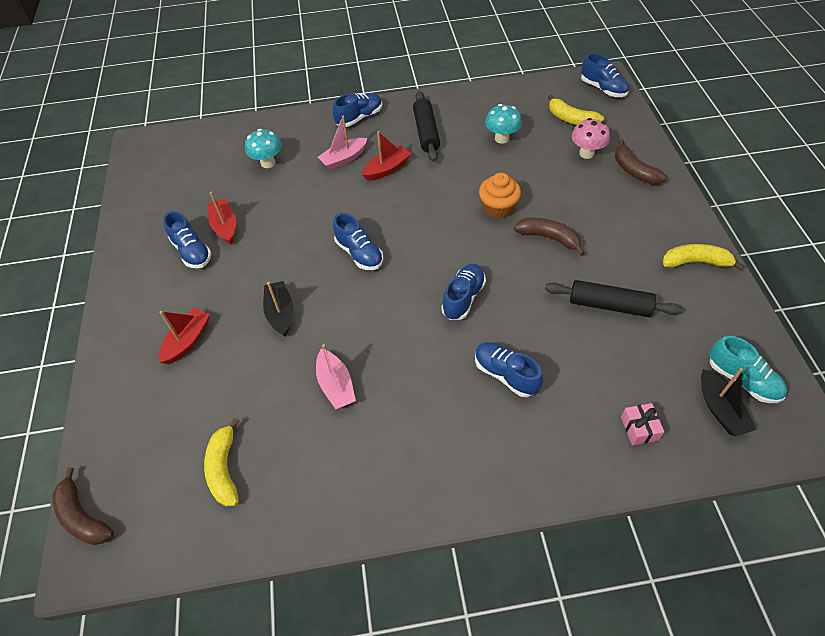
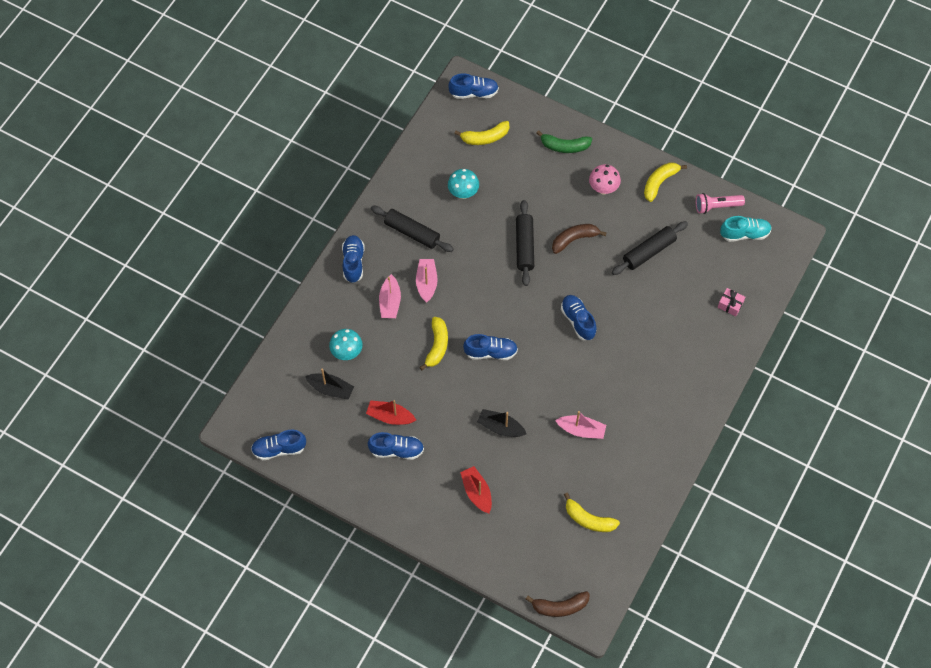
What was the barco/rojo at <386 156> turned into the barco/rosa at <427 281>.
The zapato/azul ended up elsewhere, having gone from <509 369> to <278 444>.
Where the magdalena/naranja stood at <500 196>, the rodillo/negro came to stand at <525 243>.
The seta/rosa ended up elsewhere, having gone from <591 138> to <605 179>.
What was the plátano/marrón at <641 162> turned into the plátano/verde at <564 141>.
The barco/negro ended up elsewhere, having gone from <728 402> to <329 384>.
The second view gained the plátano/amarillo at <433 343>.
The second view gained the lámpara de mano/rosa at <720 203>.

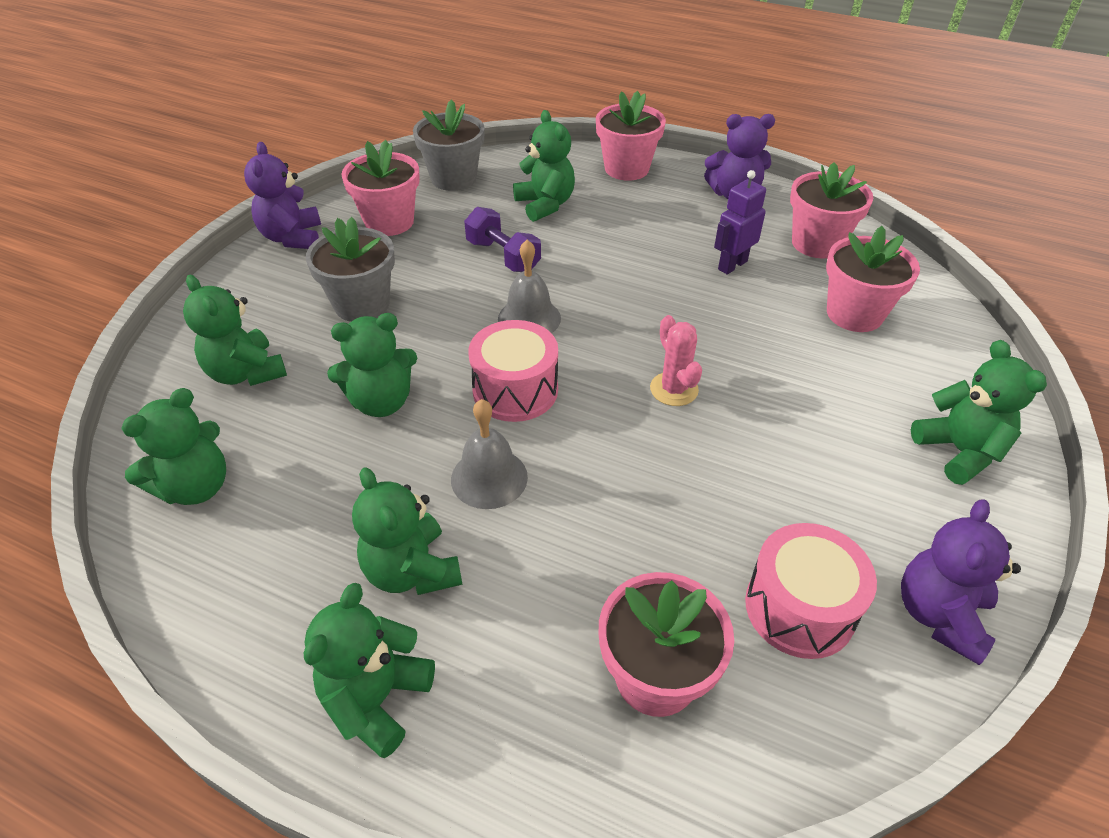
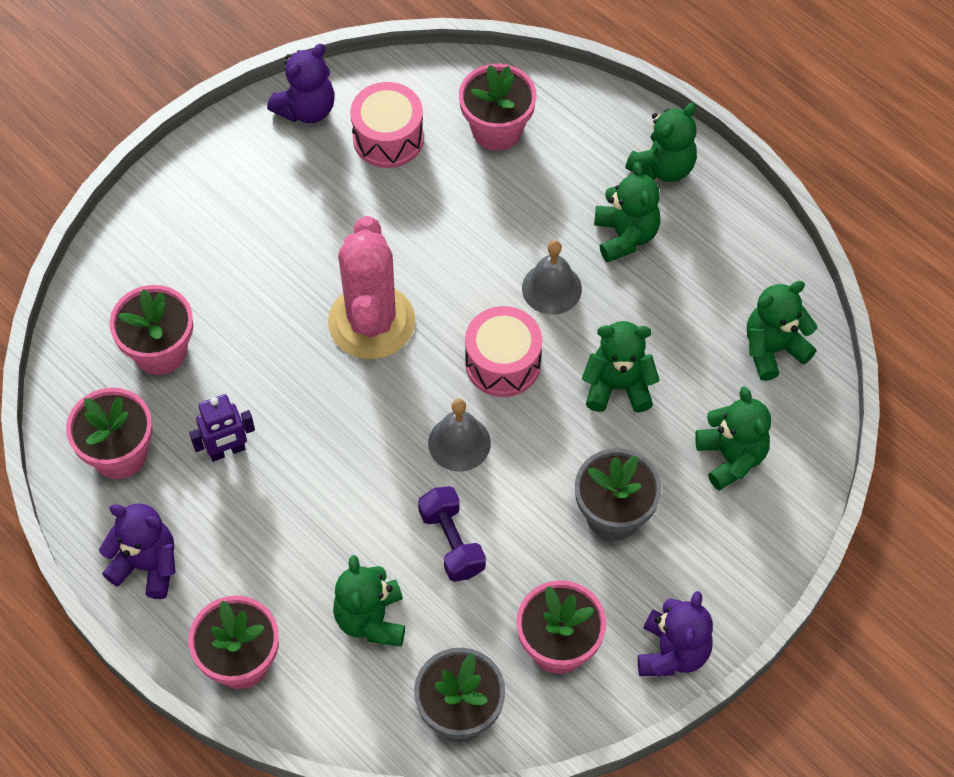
The size of the cactus/rosa at <676 360> changed by a factor of 2.06.
The second view lost the osito/verde at <979 412>.

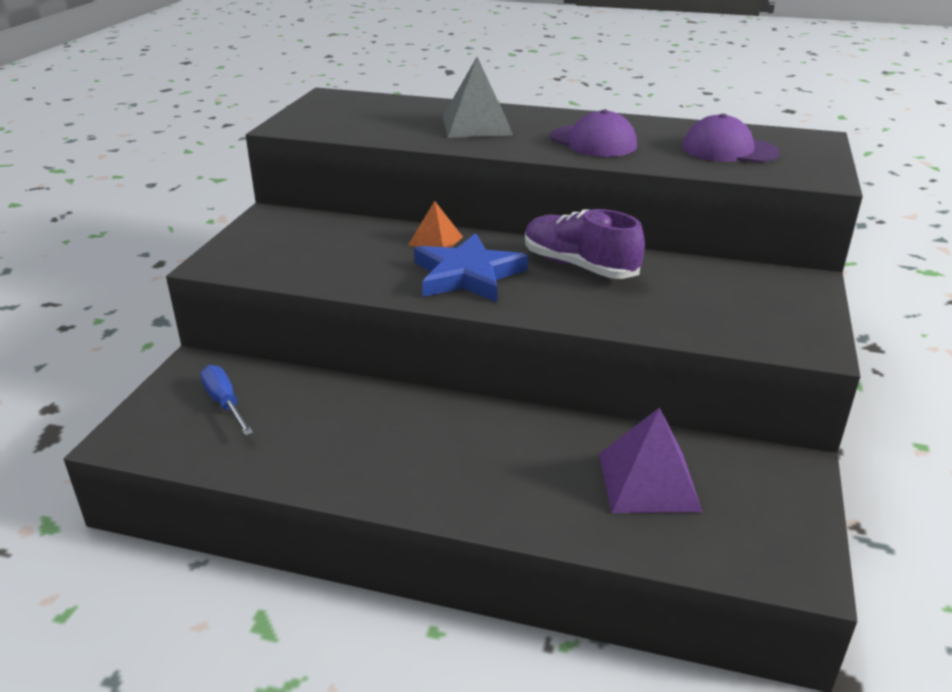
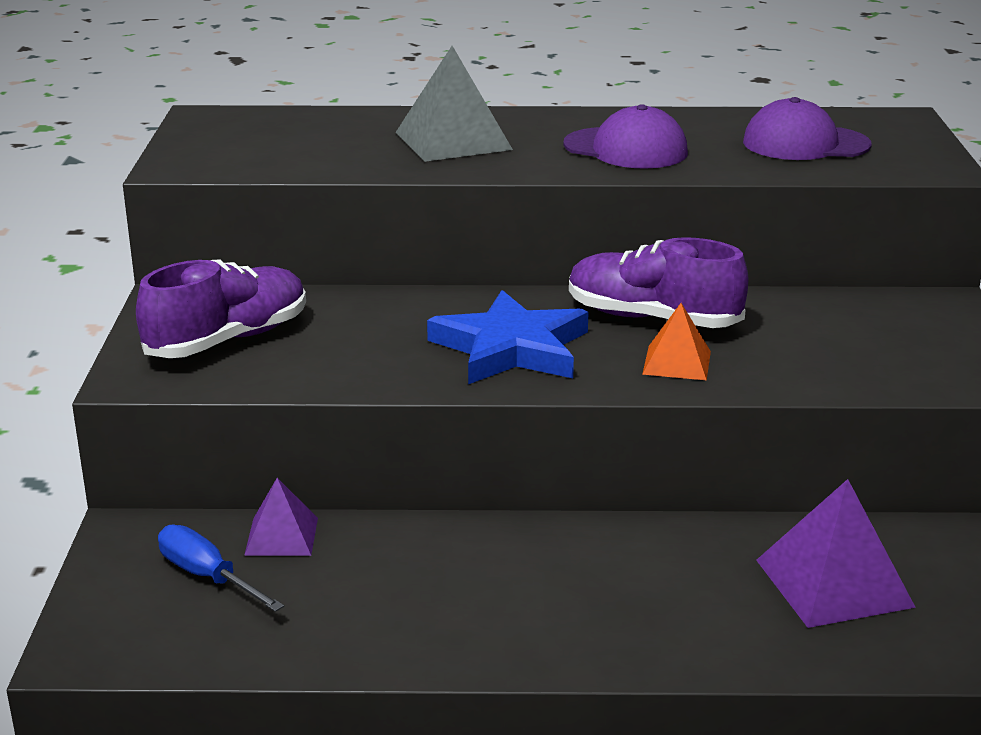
The pirámide/naranja ended up elsewhere, having gone from <435 224> to <676 341>.
The second view gained the zapato/morado at <221 308>.
The second view gained the pirámide/morado at <281 517>.

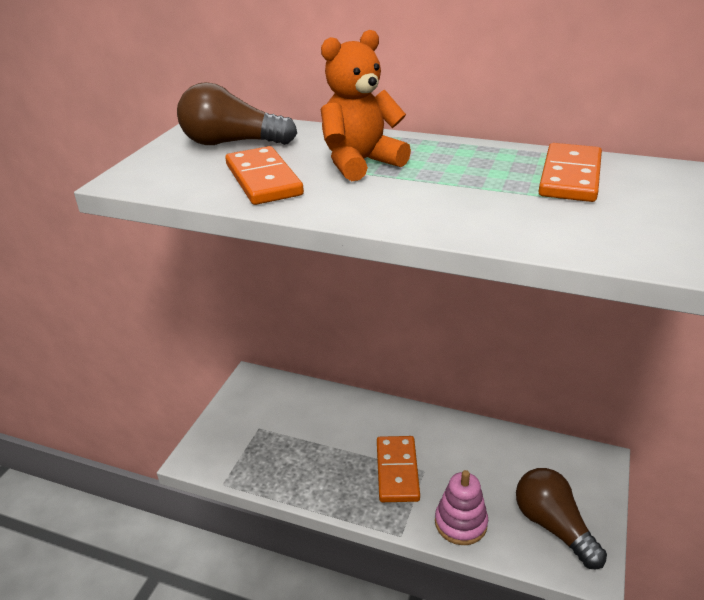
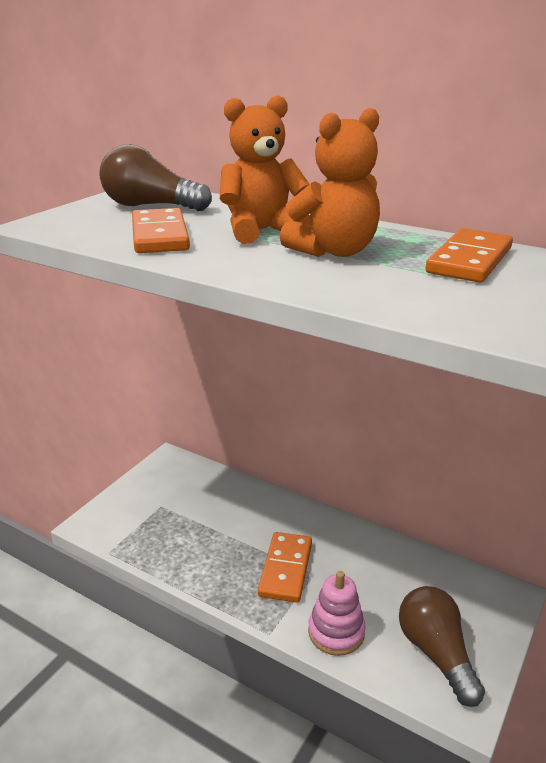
The second view gained the osito/naranja at <330 182>.

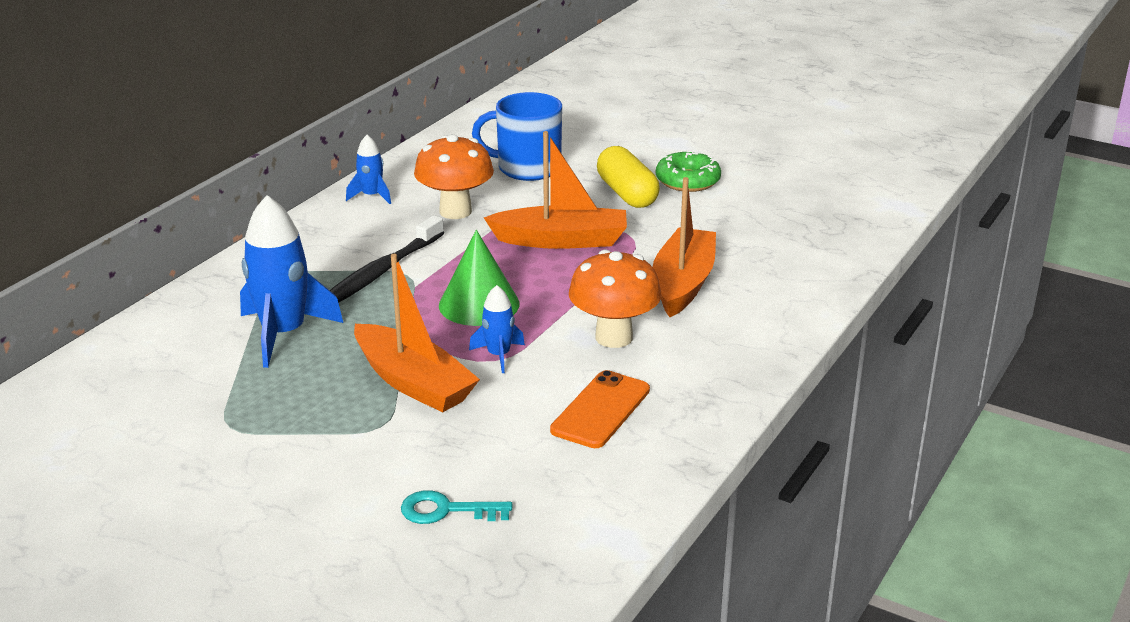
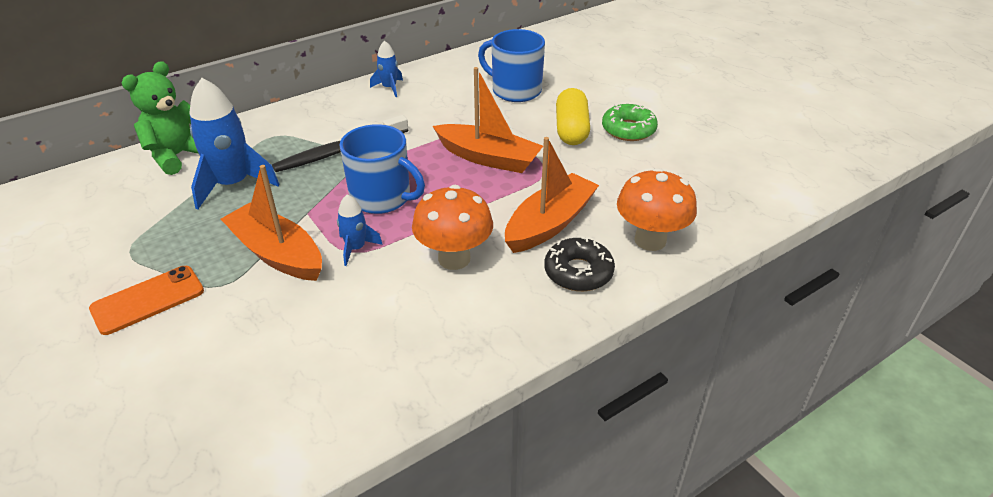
The barco/naranja at <417 333> ended up facing another way, 150 degrees clockwise from before.
The second view lost the llave/turquesa at <456 507>.
The seta/naranja ended up elsewhere, having gone from <454 176> to <657 209>.
Where the cono/verde stood at <479 278>, the taza/azul came to stand at <382 169>.
The móvil/naranja ended up elsewhere, having gone from <600 409> to <146 300>.
The second view gained the osito/verde at <160 118>.
The second view gained the rosquilla/negro at <579 263>.

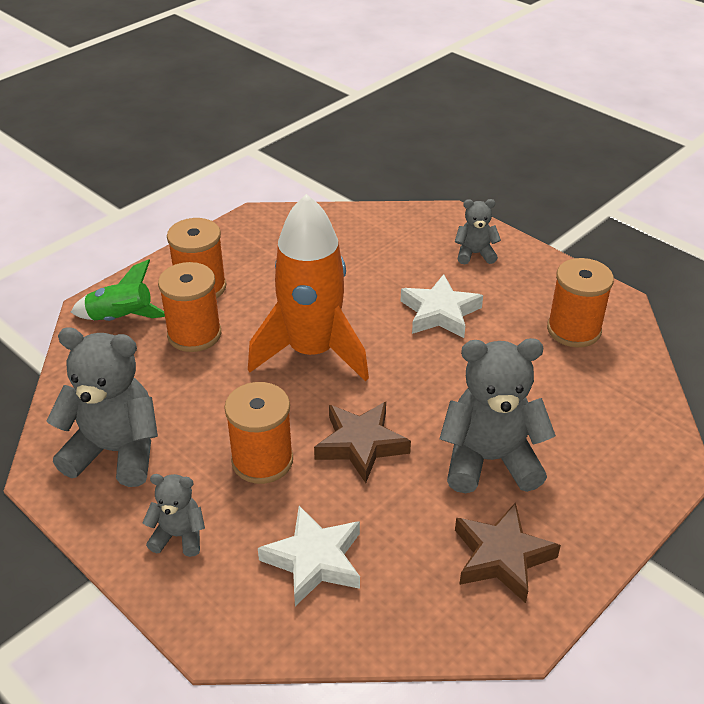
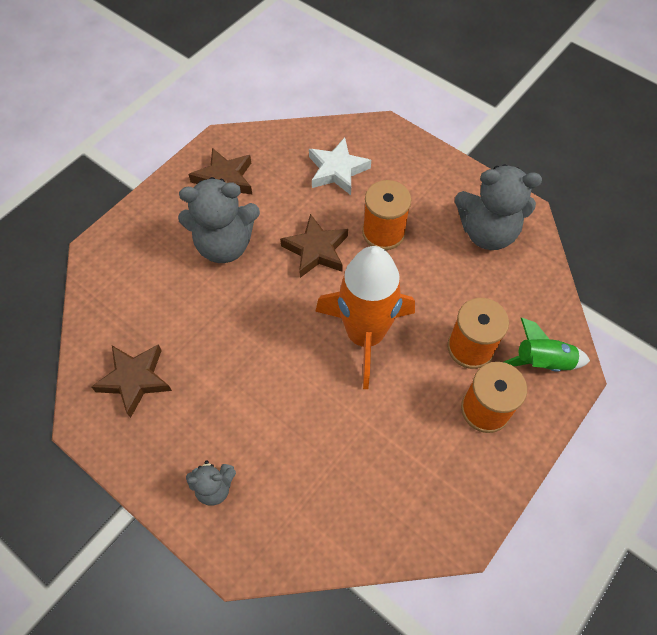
The second view lost the osito/gris at <173 515>.
The second view lost the estrella/blanco at <442 306>.
Where the carrete/naranja stood at <580 302>, the estrella/marrón came to stand at <131 381>.

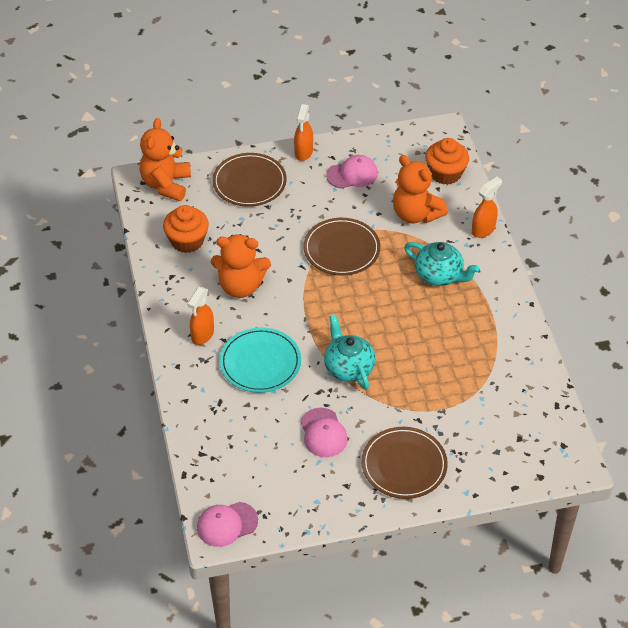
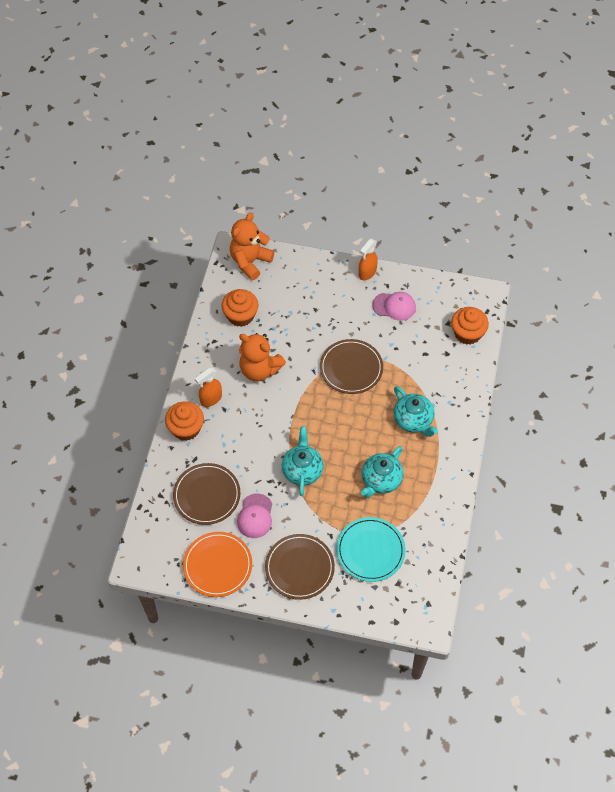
The second view lost the gorra/rosa at <227 524>.
The plato/marrón ended up elsewhere, having gone from <249 180> to <206 494>.
The plato/turquesa ended up elsewhere, having gone from <260 360> to <371 549>.
The second view lost the osito/naranja at <420 189>.
The second view lost the pulverizador/naranja at <487 207>.
The second view gained the magdalena/naranja at <184 421>.
The second view gained the plato/naranja at <217 564>.
The second view gained the tetera/turquesa at <382 472>.

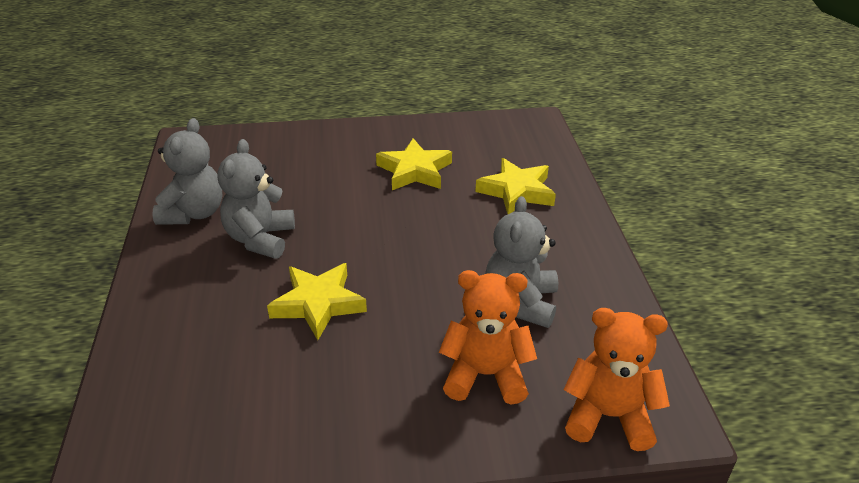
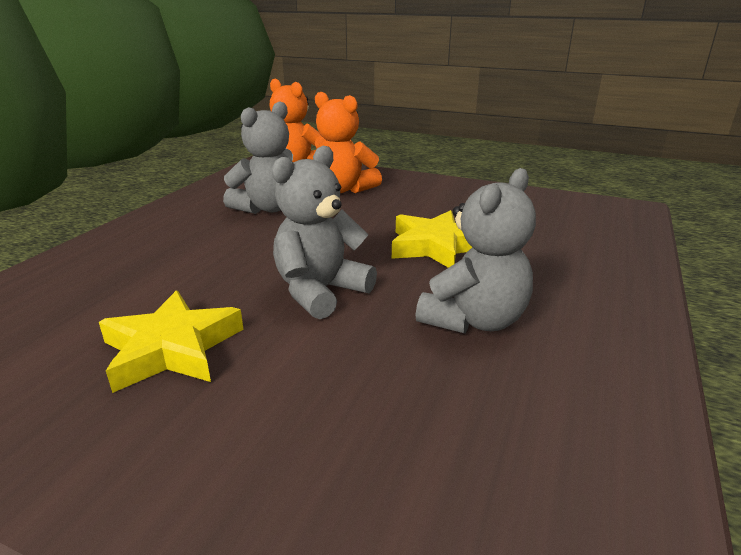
The osito/gris ended up elsewhere, having gone from <187 171> to <324 232>.
The second view lost the estrella/amarillo at <515 186>.

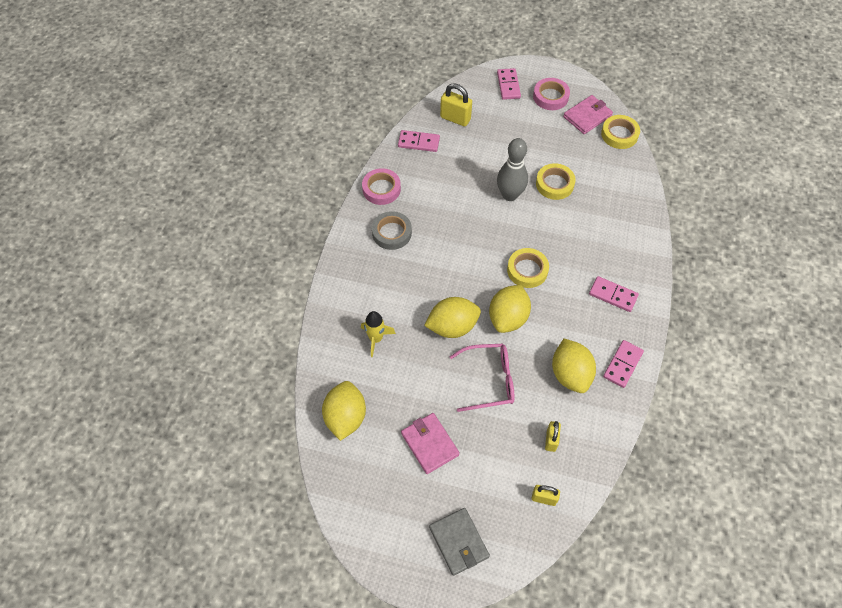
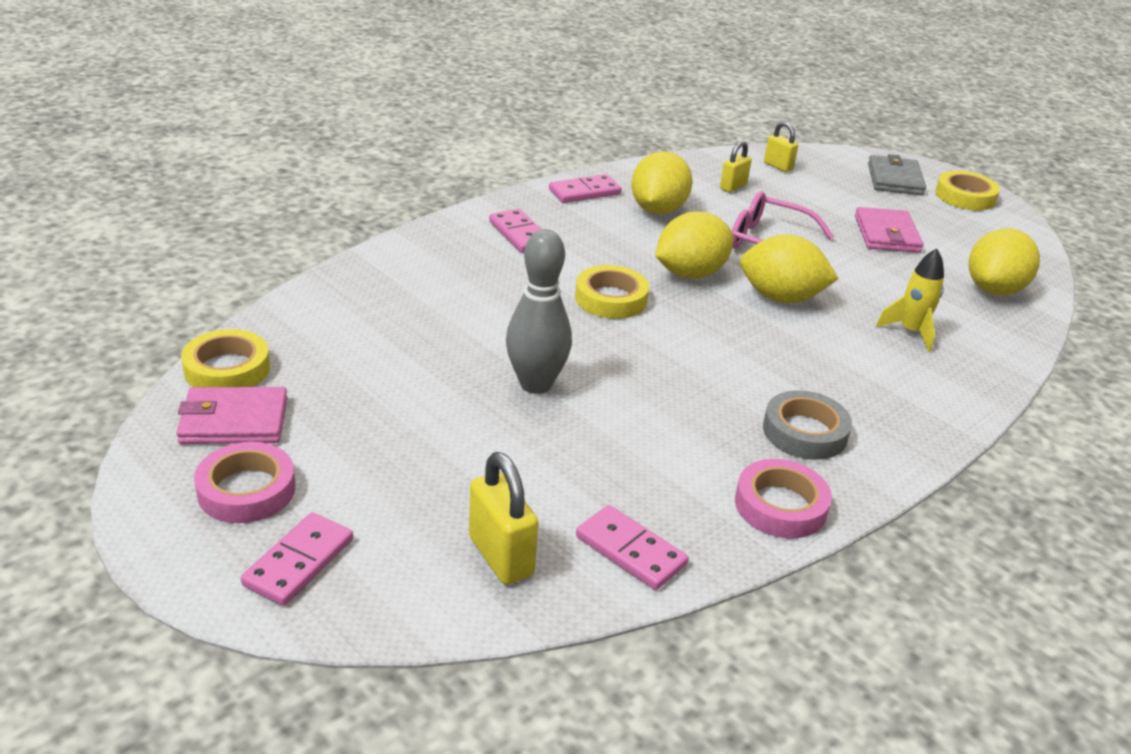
The cinta adhesiva/amarillo ended up elsewhere, having gone from <556 181> to <967 191>.

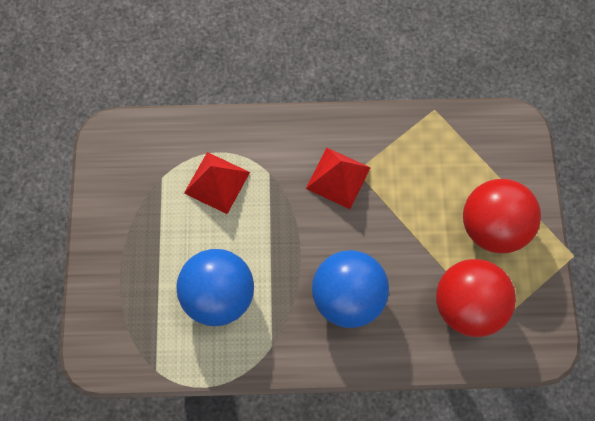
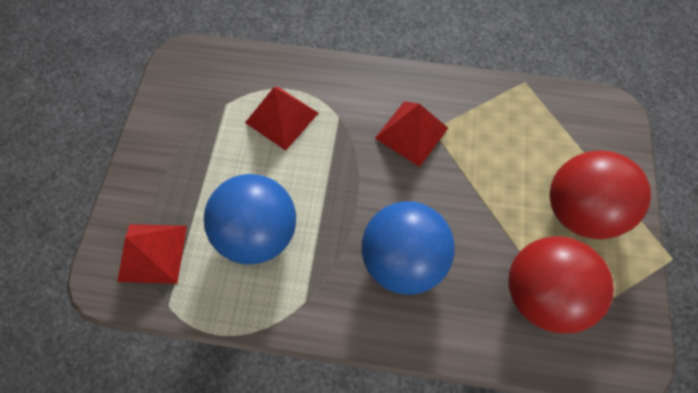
The second view gained the pirámide/rojo at <152 254>.

